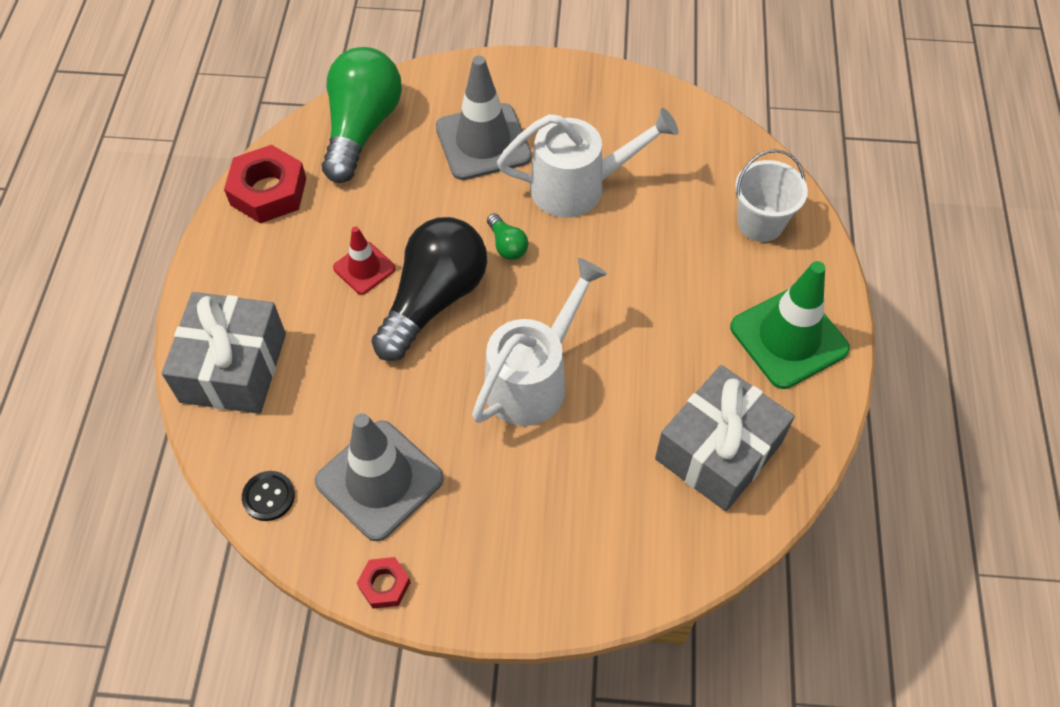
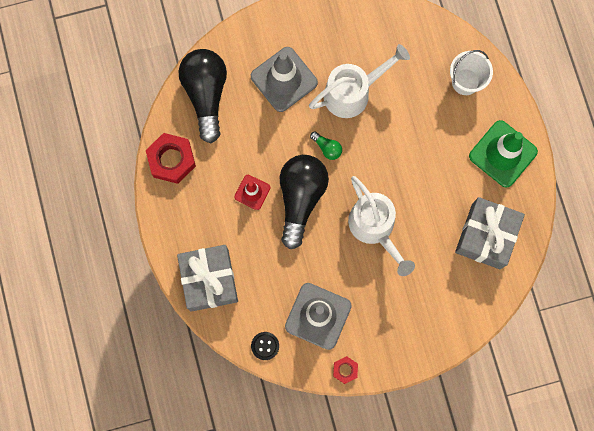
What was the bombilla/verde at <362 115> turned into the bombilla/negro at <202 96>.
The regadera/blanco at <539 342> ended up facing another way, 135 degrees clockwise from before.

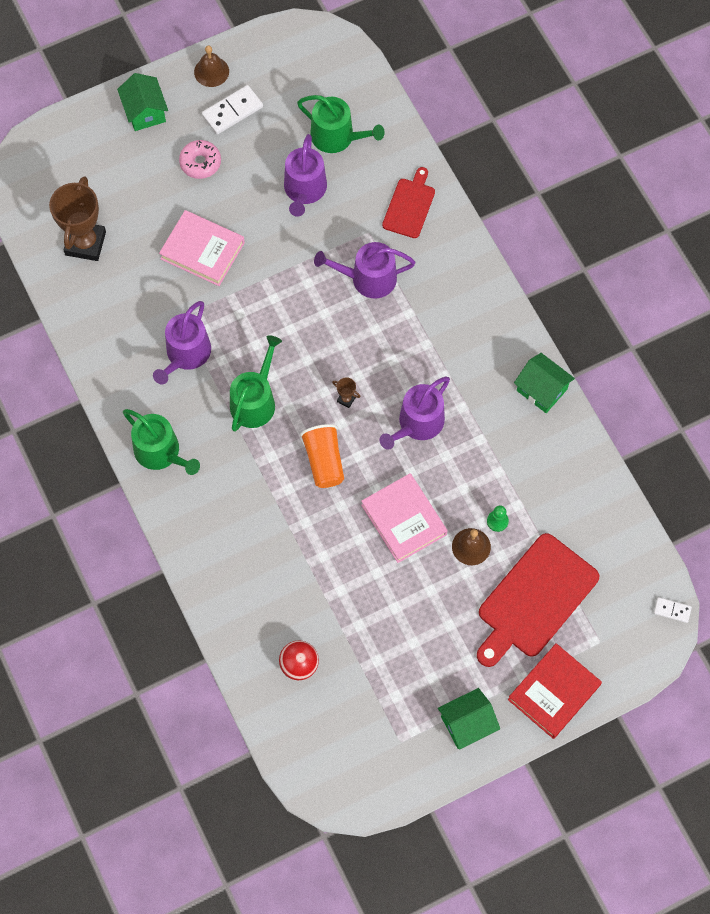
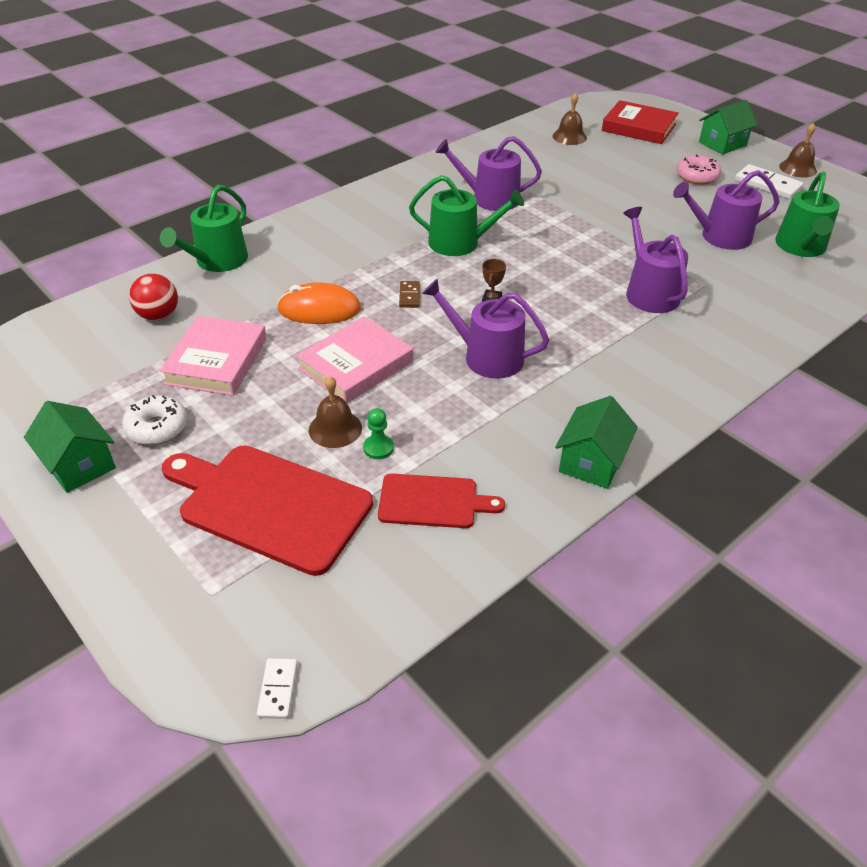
Where the trofeo/marrón stood at <77 218>, the campana/marrón came to stand at <570 118>.
The regadera/verde ended up elsewhere, having gone from <161 442> to <204 228>.
The libro/rosa ended up elsewhere, having gone from <202 248> to <213 356>.
Where the vaso/naranja stood at <322 456>, the ficha de dominó/marrón came to stand at <409 294>.
The tabla de cortar/rojo ended up elsewhere, having gone from <408 202> to <441 501>.
The libro/rojo ended up elsewhere, having gone from <555 691> to <640 122>.
The second view gained the rosquilla/blanco at <155 420>.
The second view gained the ratón/naranja at <319 303>.

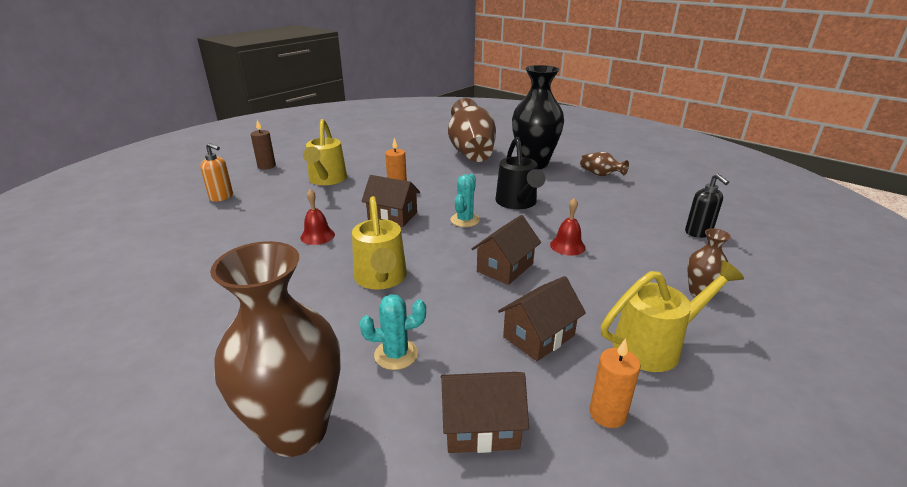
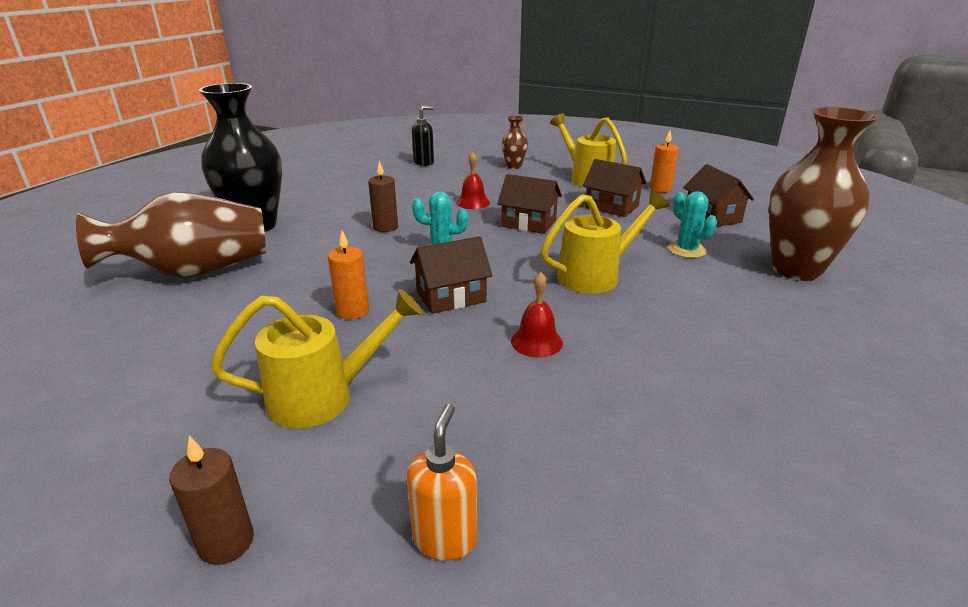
The casa/marrón at <390 201> ended up facing another way, 60 degrees clockwise from before.
Where the regadera/negro stood at <520 173>, the vela/marrón came to stand at <383 196>.
The second view lost the florero/marrón at <604 164>.

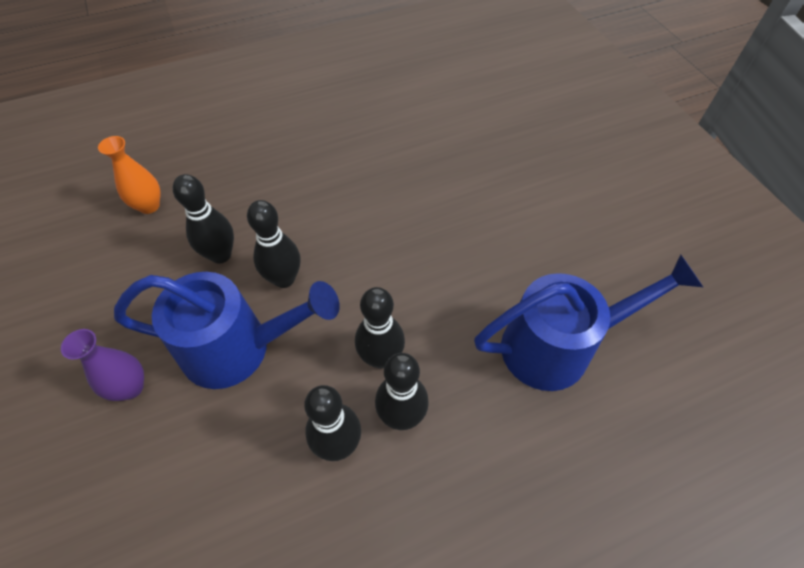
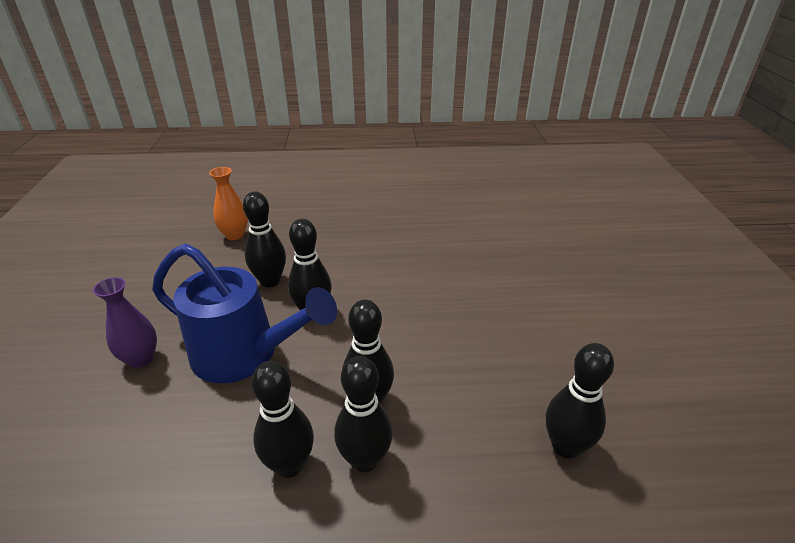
Where the regadera/azul stood at <588 322>, the bolo/negro came to stand at <580 400>.

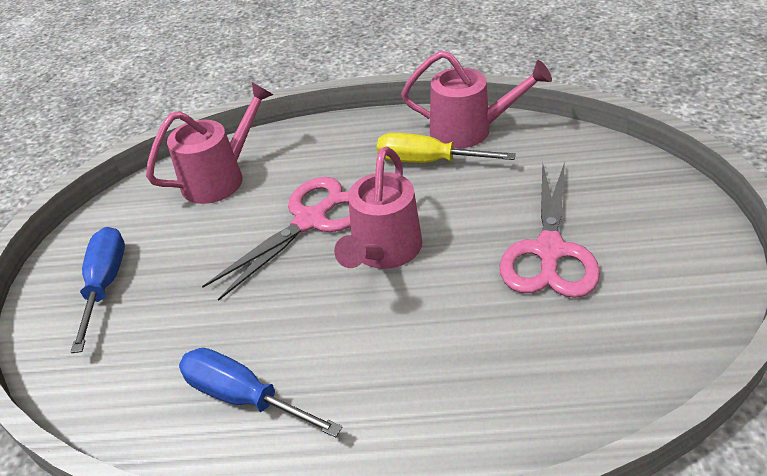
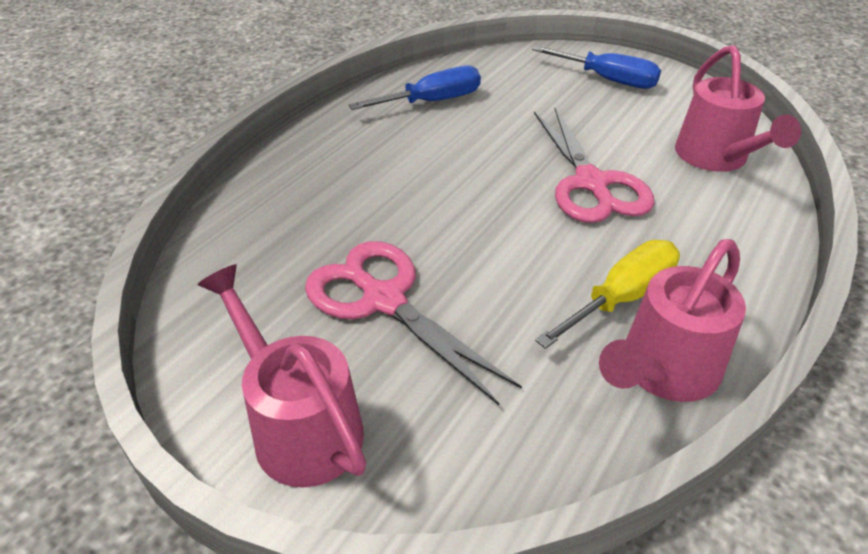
The regadera/rosa ended up elsewhere, having gone from <378 208> to <281 376>.

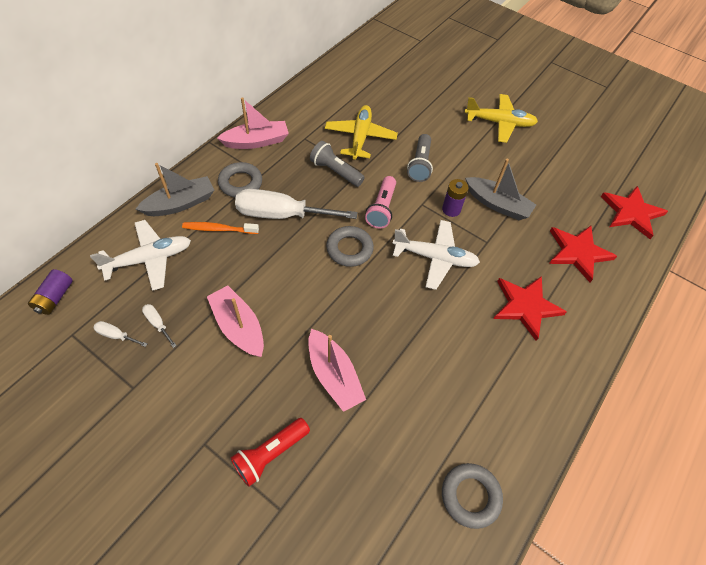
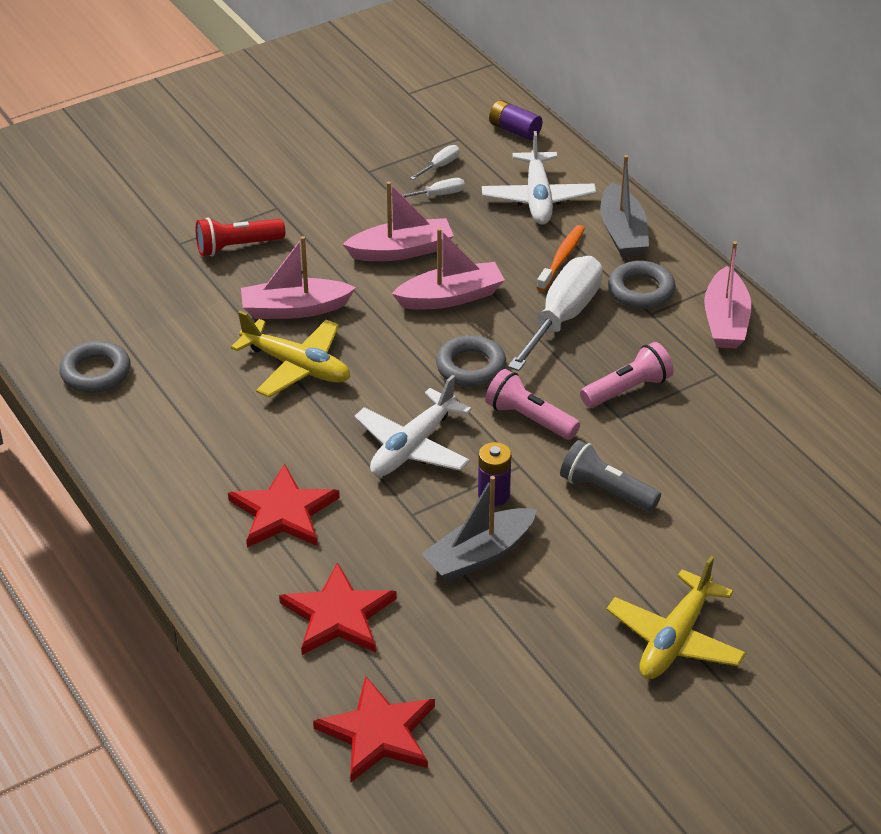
The lámpara de mano/rojo at <270 452> ended up facing another way, 90 degrees counterclockwise from before.
What was the lámpara de mano/gris at <337 164> turned into the lámpara de mano/rosa at <627 375>.
The avión/amarillo ended up elsewhere, having gone from <361 132> to <290 354>.
The second view gained the barco/rosa at <448 269>.

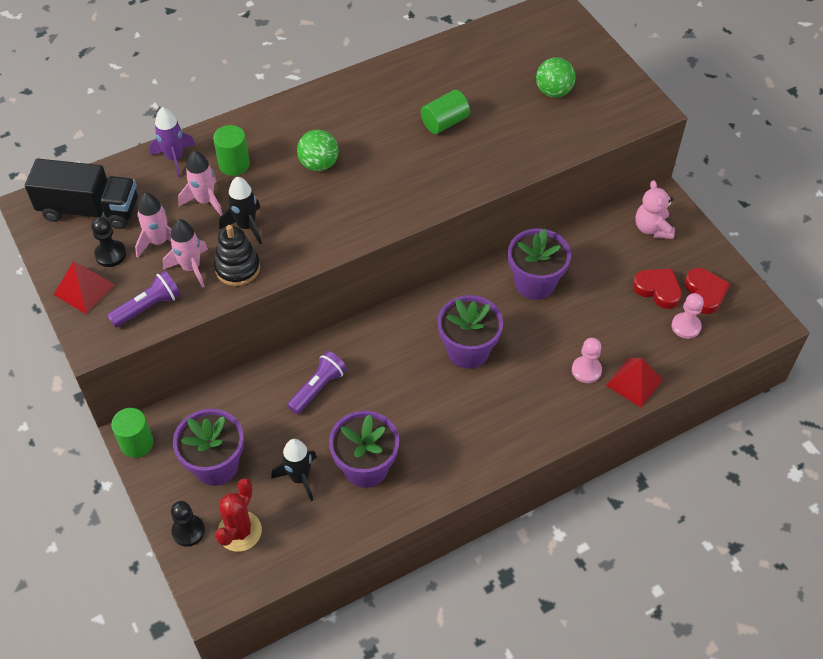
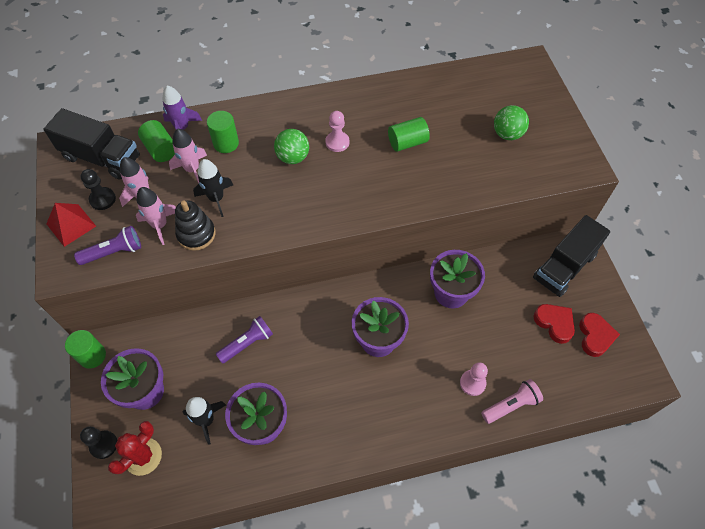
Where the pirámide/rojo stood at <634 382>, the lámpara de mano/rosa came to stand at <512 401>.
Where the osito/rosa stood at <655 209>, the camión/negro came to stand at <571 256>.
The peón/rosa ended up elsewhere, having gone from <688 316> to <337 131>.
The second view gained the cilindro/verde at <156 141>.

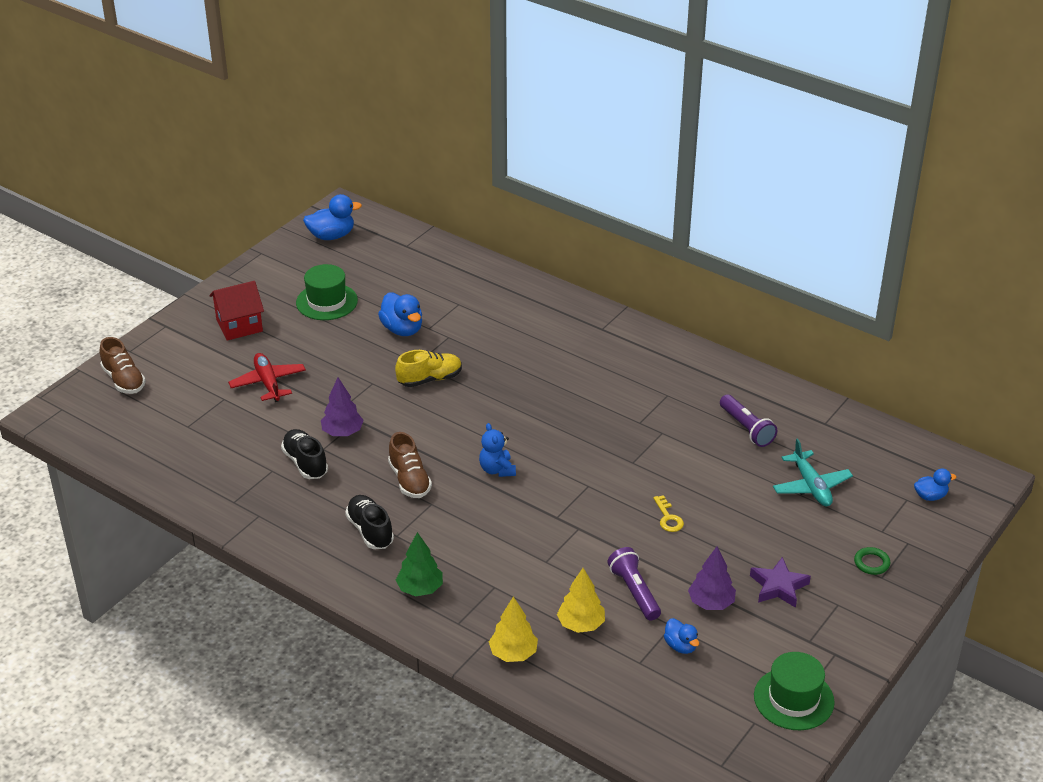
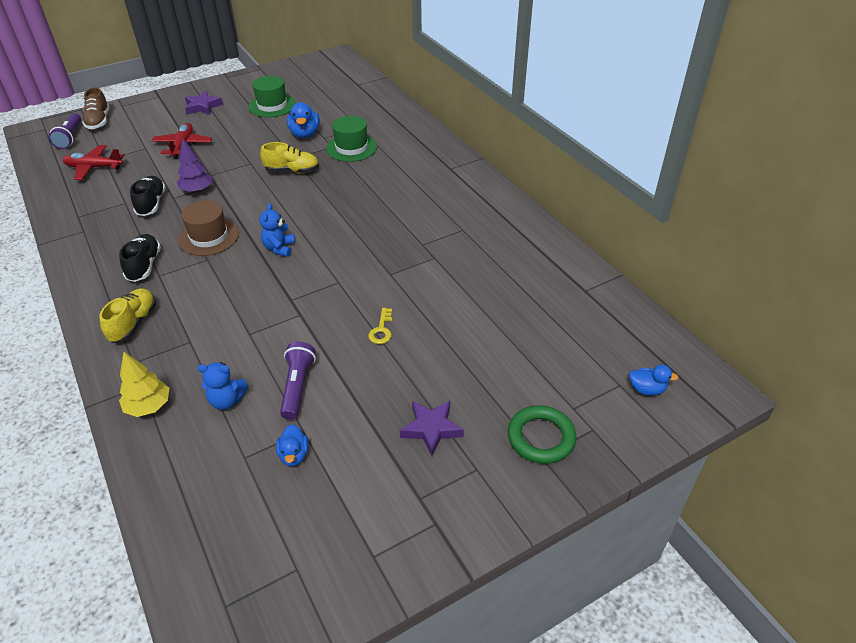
Where the casa/rojo stood at <236 311>, the estrella/morado came to stand at <204 103>.
The second view lost the pato/azul at <332 217>.
Where the zapato/marrón stood at <410 465>, the sombrero/marrón came to stand at <208 228>.
Where the árbol/verde stood at <419 564>, the zapato/amarillo came to stand at <127 315>.
Where the árbol/amarillo stood at <581 600>, the osito/azul came to stand at <223 386>.
The second view lost the árbol/morado at <712 578>.
The lámpara de mano/morado ended up elsewhere, having gone from <748 421> to <65 131>.
The sombrero/verde ended up elsewhere, having gone from <794 691> to <351 139>.
The second view lost the avión/turquesa at <813 472>.
The size of the anillo/verde at <872 561> changed by a factor of 1.76.
The second view gained the avión/rojo at <93 162>.

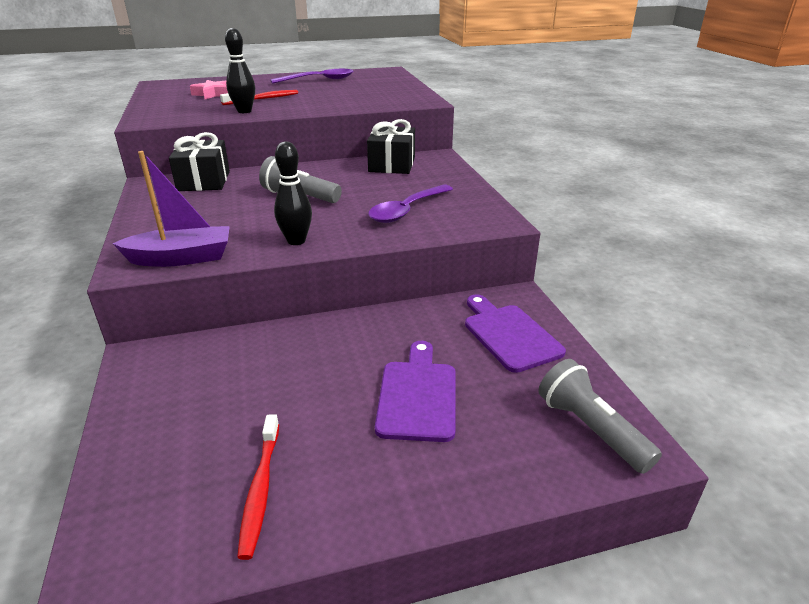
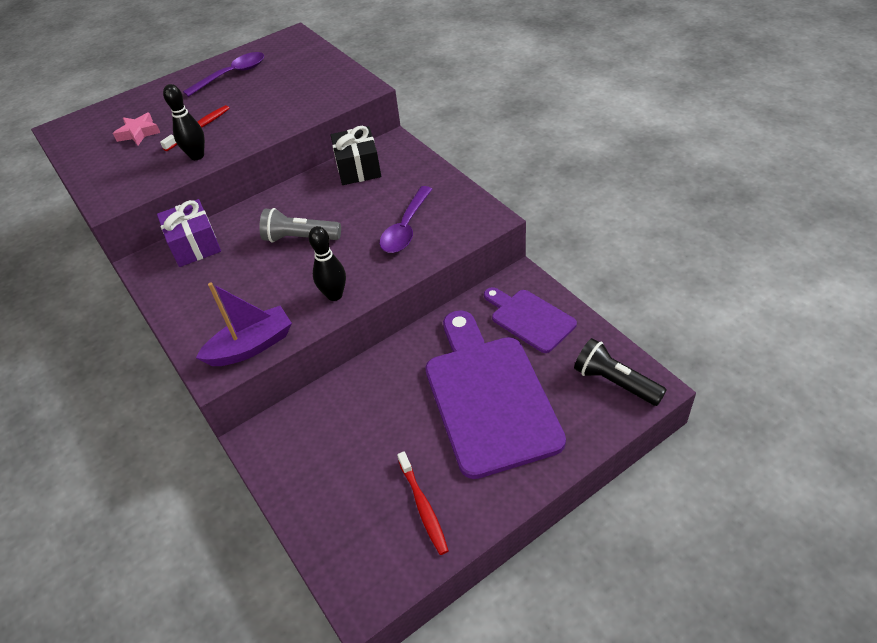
What was the regalo/negro at <199 161> turned into the regalo/morado at <189 233>.
The size of the tabla de cortar/morado at <415 391> changed by a factor of 1.83.
What was the lámpara de mano/gris at <600 416> turned into the lámpara de mano/negro at <620 372>.

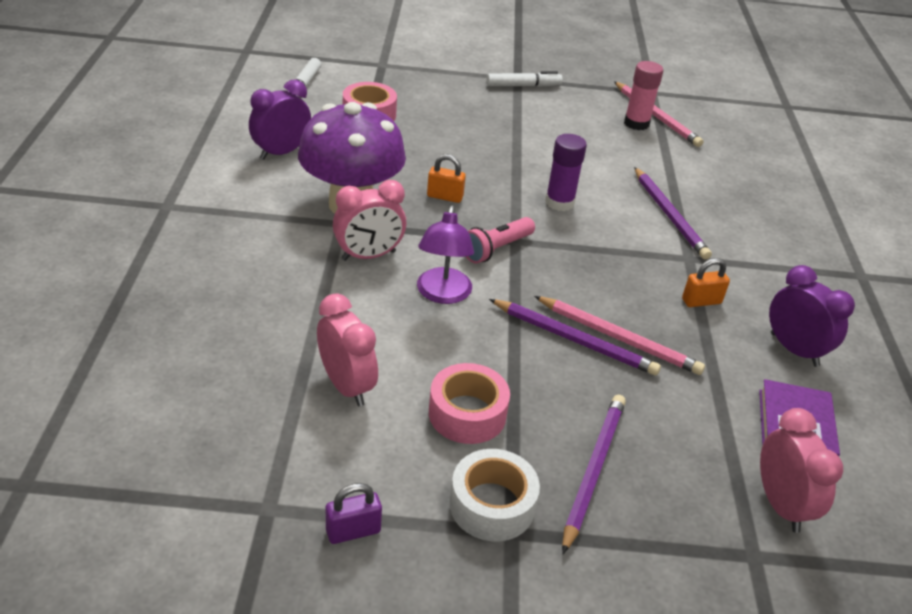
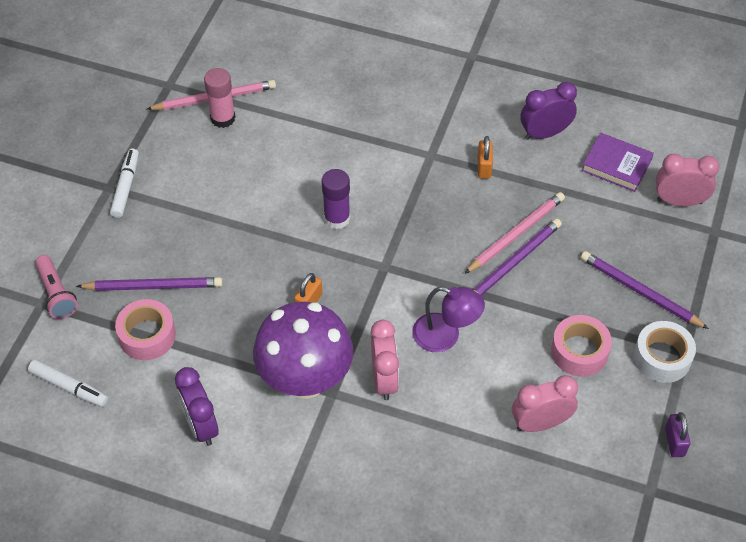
The lámpara de mano/rosa ended up elsewhere, having gone from <500 240> to <56 287>.
The lápiz/morado ended up elsewhere, having gone from <673 213> to <149 284>.

